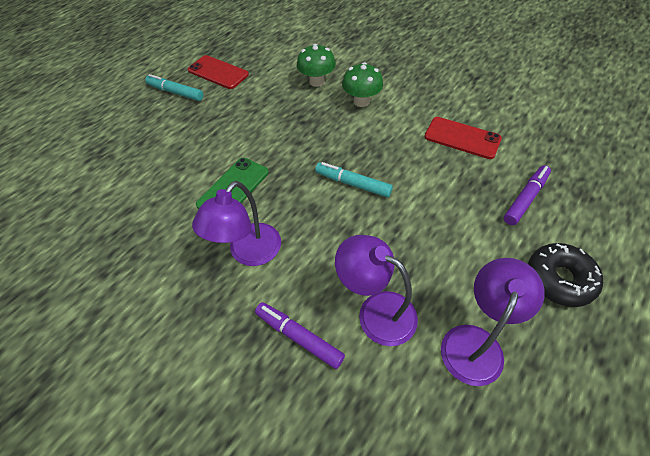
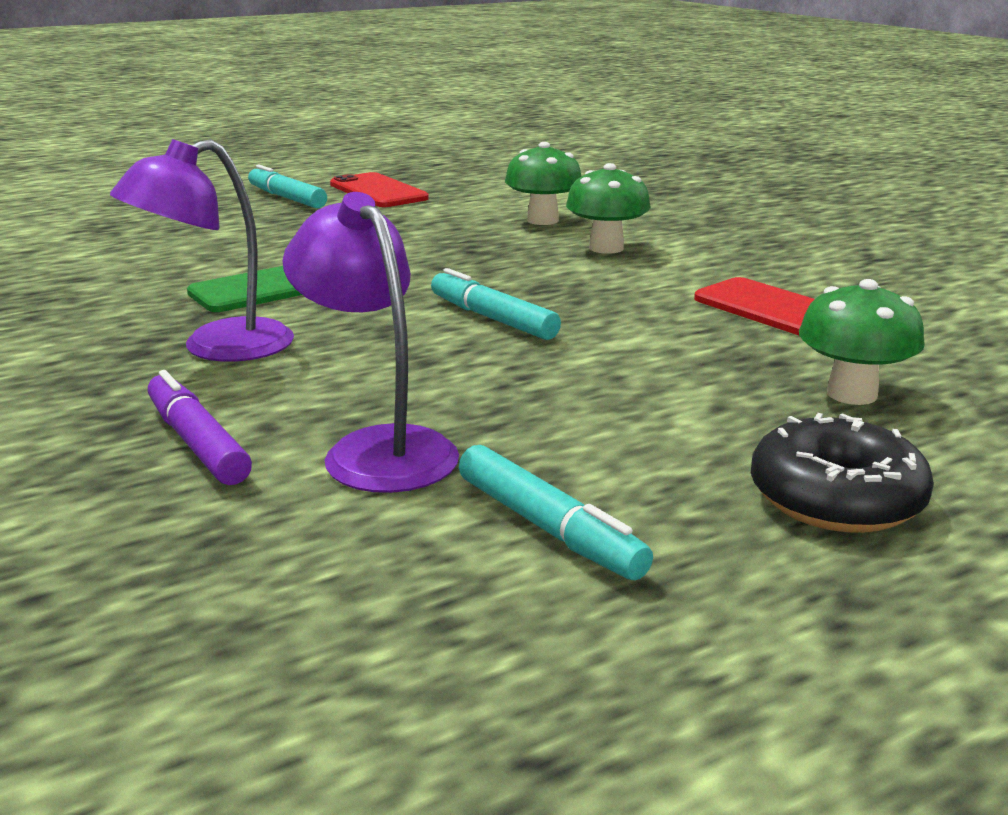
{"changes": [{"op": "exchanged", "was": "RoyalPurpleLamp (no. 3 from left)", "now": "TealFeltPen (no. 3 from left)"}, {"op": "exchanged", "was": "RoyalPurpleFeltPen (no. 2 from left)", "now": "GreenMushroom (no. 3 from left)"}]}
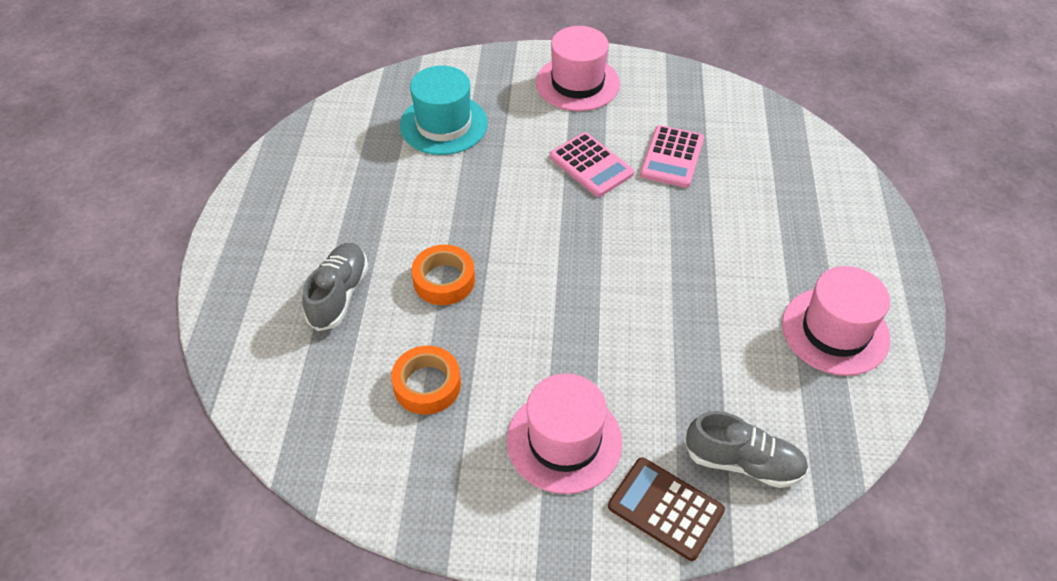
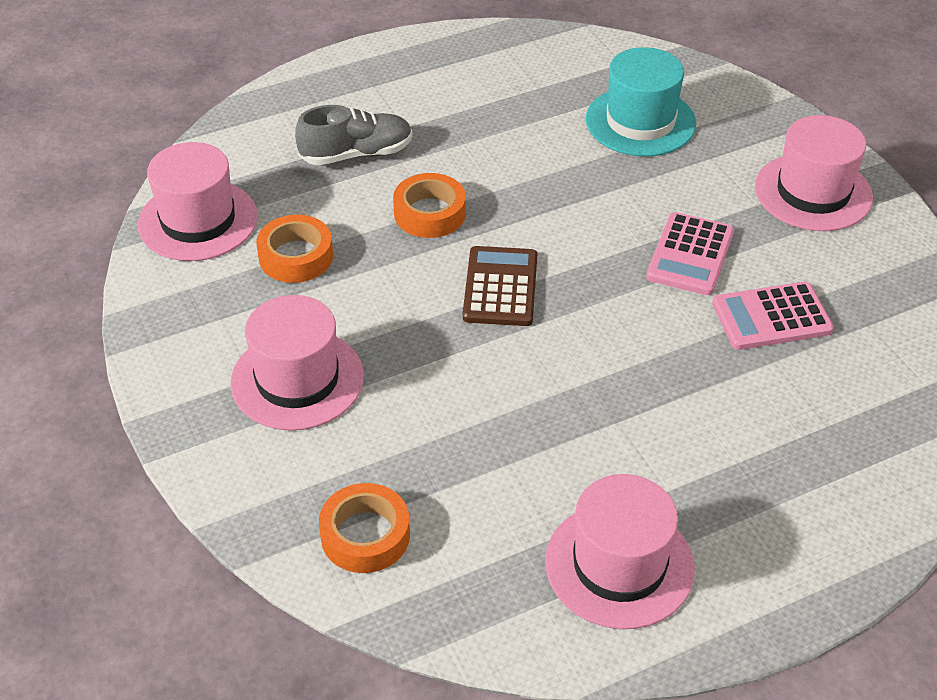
{"changes": [{"op": "relocated", "was": "BrownCalculator"}, {"op": "exchanged", "was": "GreySneaker (no. 2 from left)", "now": "OrangeTape (no. 2 from left)"}, {"op": "appeared", "now": "RosePinkTallHat (no. 1 from left)"}]}
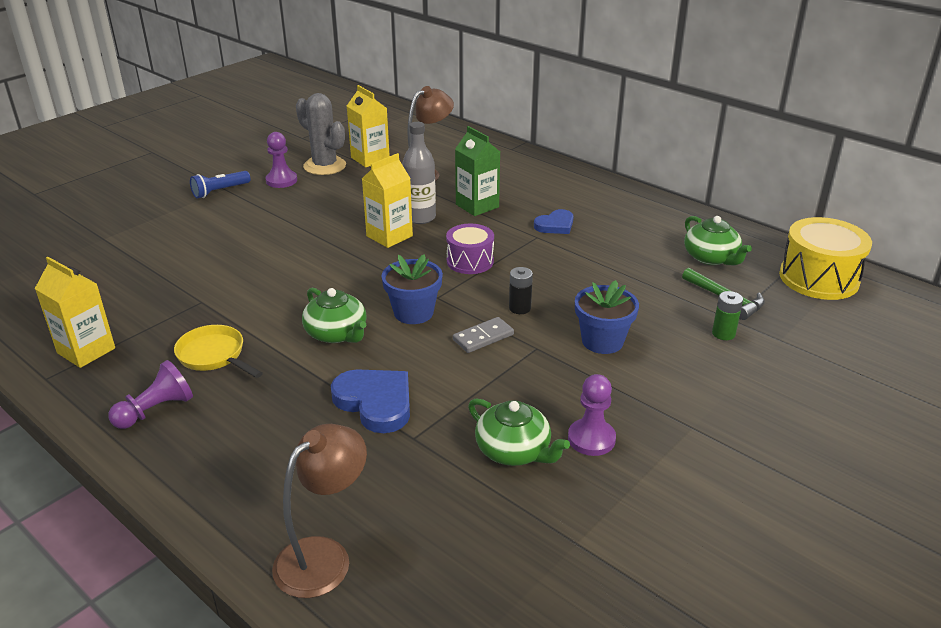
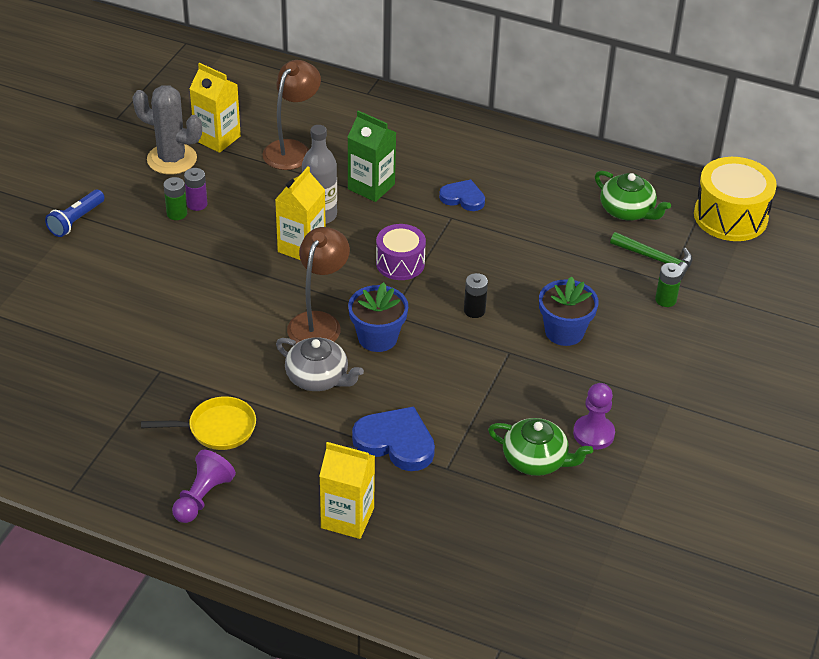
{"changes": [{"op": "relocated", "was": "YellowMilkCarton (no. 1 from left in the first image)", "now": "YellowMilkCarton (no. 3 from left)"}, {"op": "spun", "was": "YellowSkillet", "clockwise": 150}, {"op": "missing", "was": "RoyalPurpleGamePawn (no. 2 from left)"}, {"op": "relocated", "was": "BrownLamp (no. 1 from left in the first image)", "now": "BrownLamp (no. 2 from left)"}, {"op": "colour", "was": "GreenTeaPot (no. 1 from left)", "now": "GreyTeaPot"}, {"op": "missing", "was": "GreyDomino"}, {"op": "spun", "was": "RoyalBlueHeartShape (no. 2 from left)", "clockwise": -105}, {"op": "appeared", "now": "GreenPowerCell (no. 1 from left)"}, {"op": "appeared", "now": "RoyalPurplePowerCell"}]}
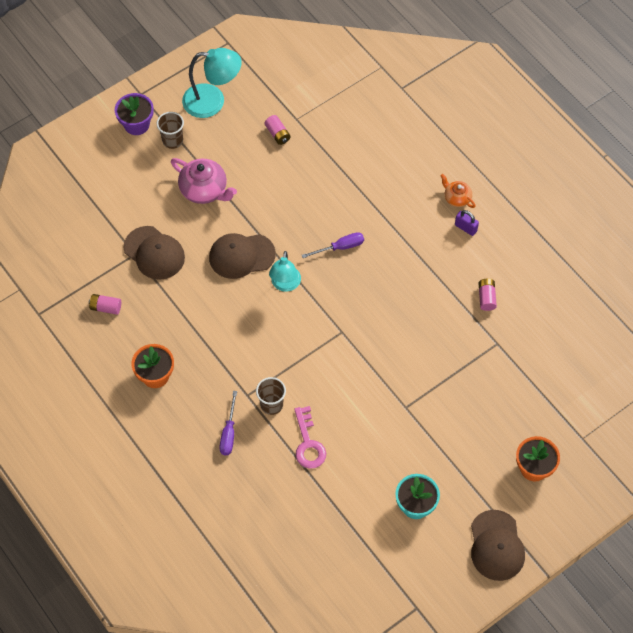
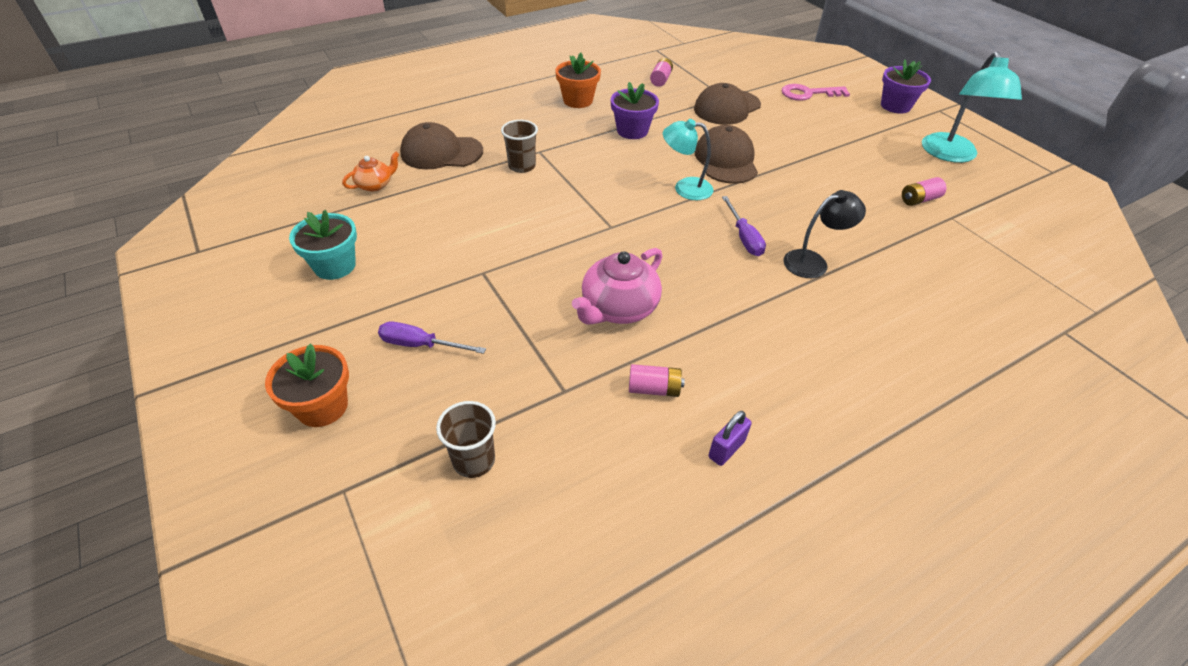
{"changes": [{"op": "relocated", "was": "BrownBeaker (no. 1 from left)"}, {"op": "relocated", "was": "RosePinkTeaPot"}, {"op": "relocated", "was": "RoyalPurpleHandScrewdriver (no. 1 from left)"}, {"op": "relocated", "was": "RosePinkKey"}, {"op": "relocated", "was": "OrangeTeaPot"}, {"op": "relocated", "was": "RoyalPurpleLock"}, {"op": "relocated", "was": "BrownCap (no. 3 from left in the first image)", "now": "BrownCap (no. 1 from left)"}, {"op": "appeared", "now": "RoyalPurplePlantPot (no. 1 from left)"}, {"op": "appeared", "now": "EbonyLamp"}]}
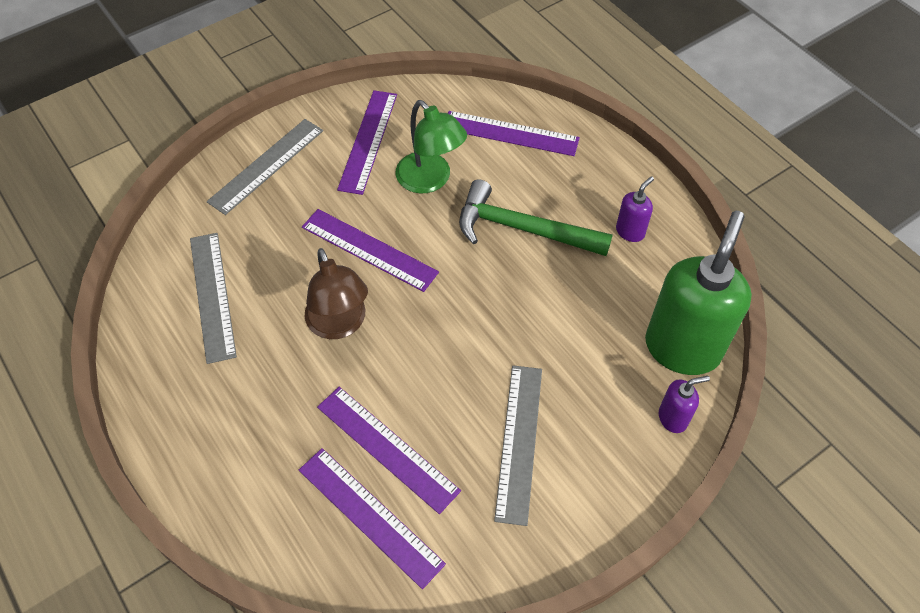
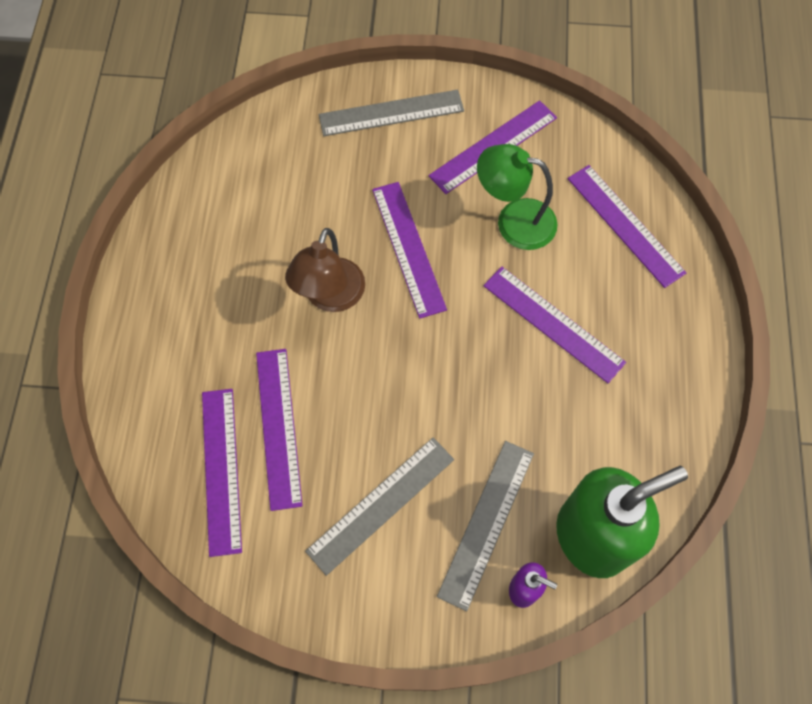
{"changes": [{"op": "relocated", "was": "GreyRuler (no. 1 from left in the first image)", "now": "GreyRuler (no. 3 from left)"}, {"op": "spun", "was": "GreenLamp", "clockwise": 105}, {"op": "exchanged", "was": "GreenHammer", "now": "RoyalPurpleRuler (no. 5 from left)"}, {"op": "missing", "was": "RoyalPurplePumpBottle (no. 1 from left)"}]}
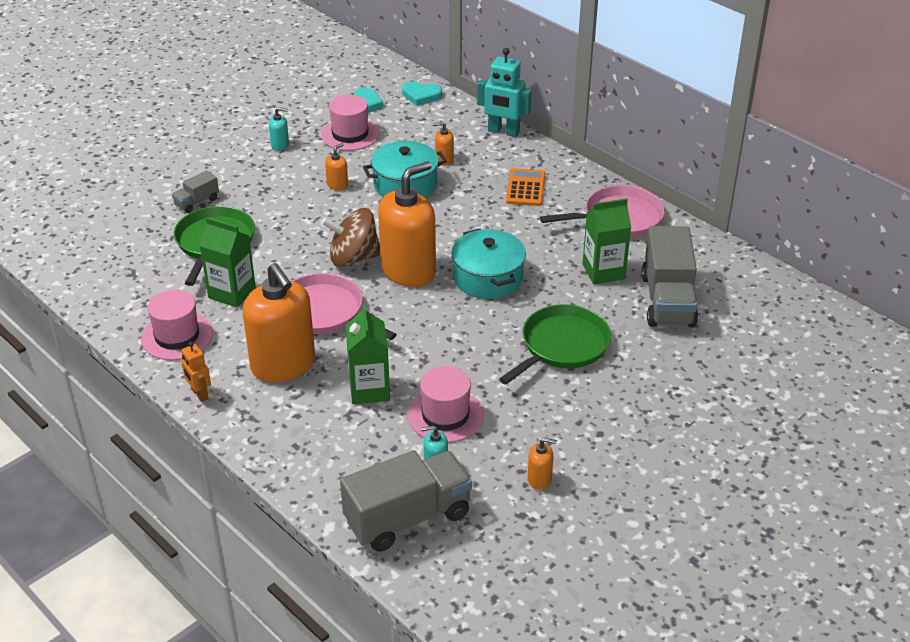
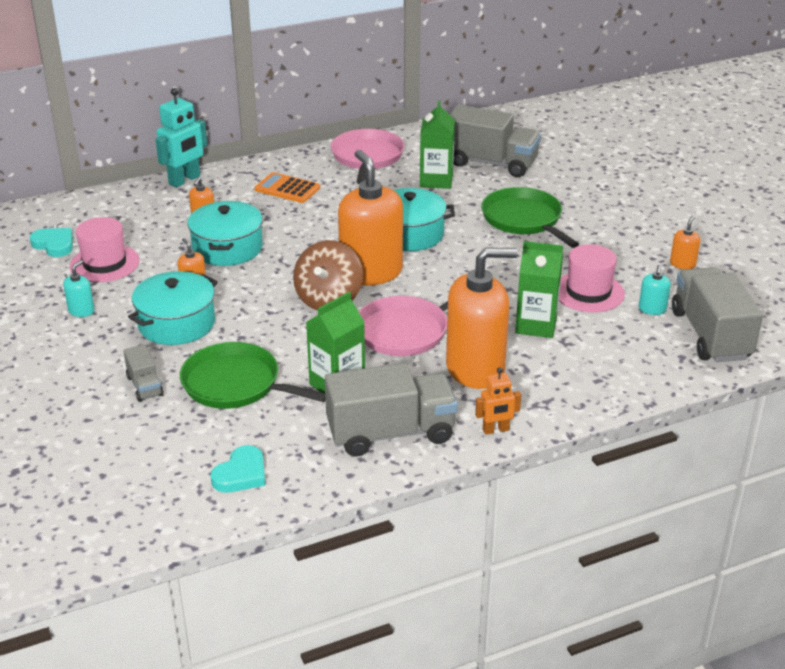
{"changes": [{"op": "exchanged", "was": "RosePinkTallHat (no. 1 from left)", "now": "GreyToyTruck (no. 2 from left)"}, {"op": "relocated", "was": "TealHeartShape (no. 2 from left)"}, {"op": "appeared", "now": "TealCookingPot (no. 1 from left)"}]}
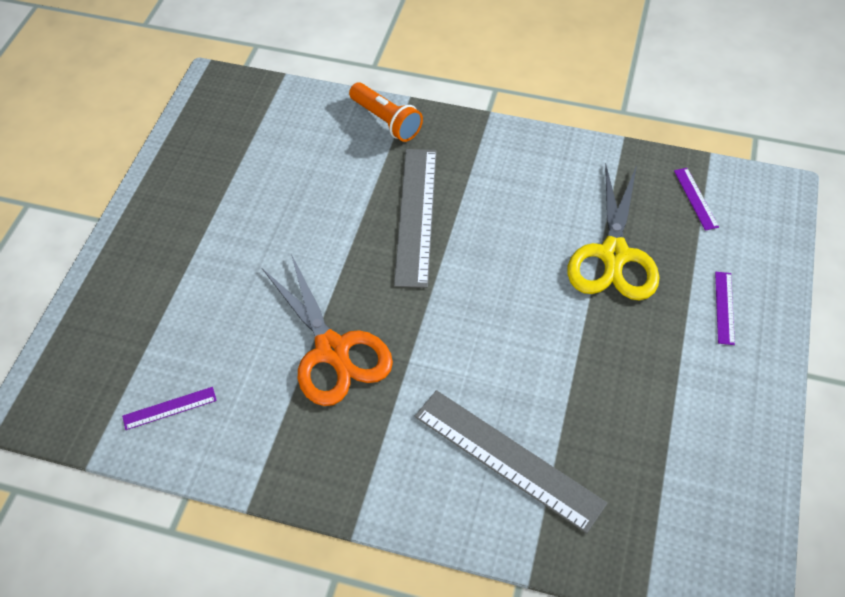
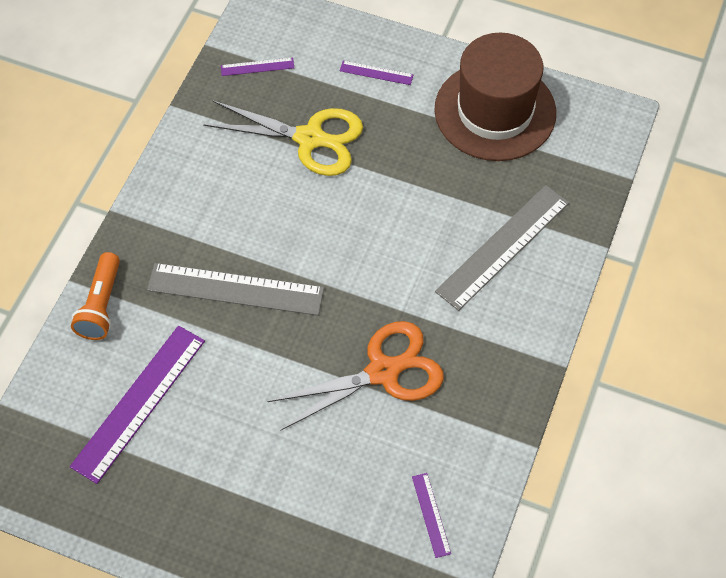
{"changes": [{"op": "spun", "was": "OrangeFlashlight", "clockwise": 135}, {"op": "appeared", "now": "RoyalPurpleRuler (no. 1 from left)"}, {"op": "appeared", "now": "BrownTallHat"}]}
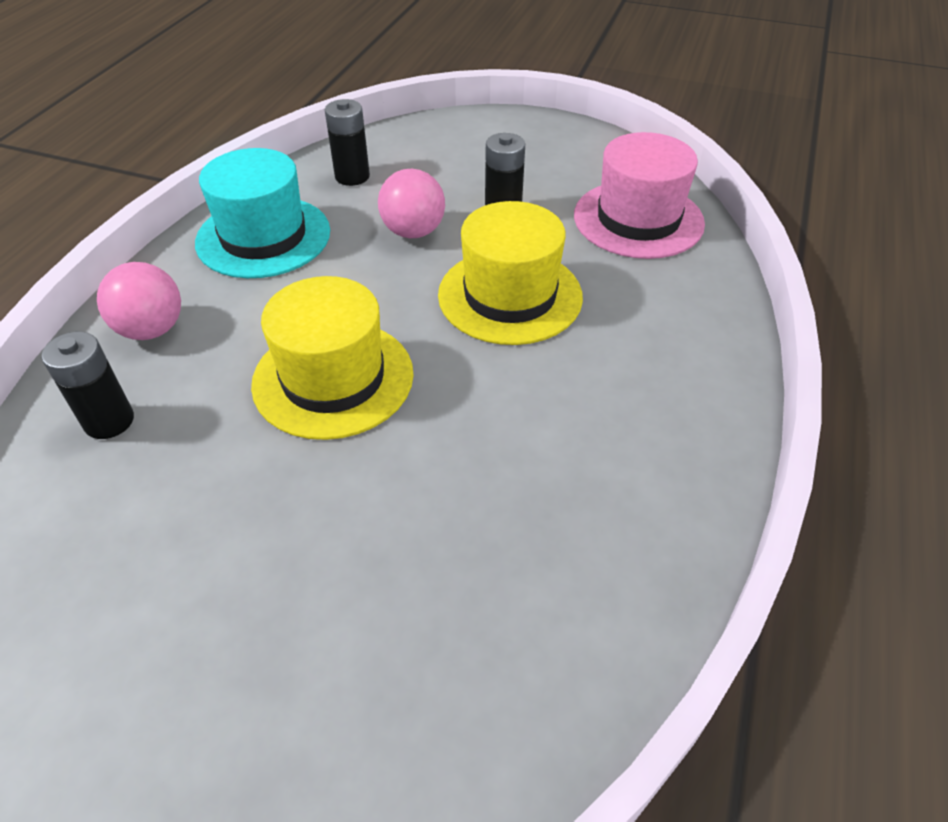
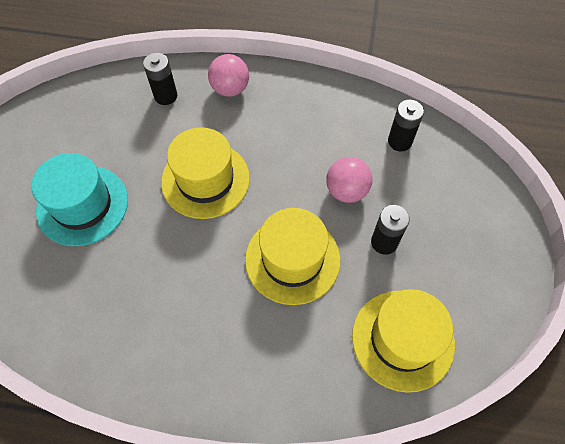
{"changes": [{"op": "relocated", "was": "TealTallHat"}, {"op": "colour", "was": "RosePinkTallHat", "now": "YellowTallHat (no. 3 from left)"}]}
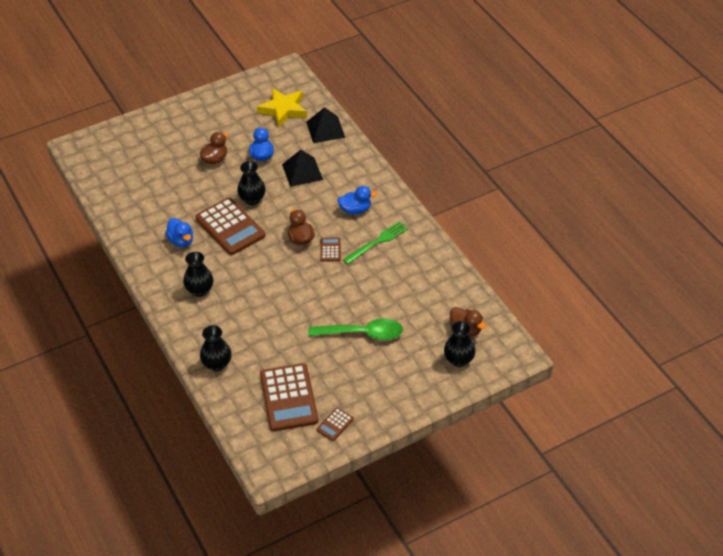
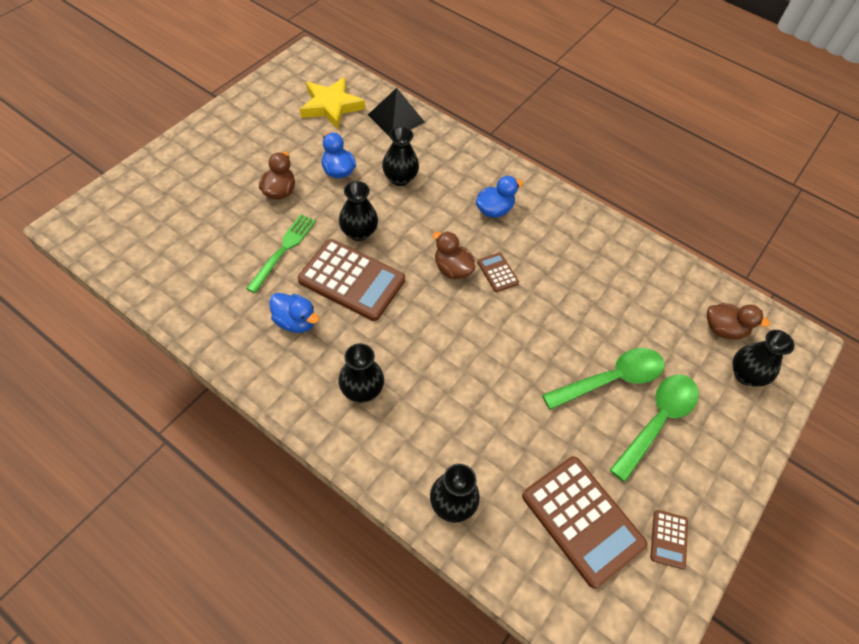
{"changes": [{"op": "exchanged", "was": "EbonySolidPyramid (no. 1 from left)", "now": "EbonyVase (no. 3 from left)"}, {"op": "relocated", "was": "GreenDinnerFork"}, {"op": "appeared", "now": "GreenTeaspoon (no. 2 from left)"}]}
